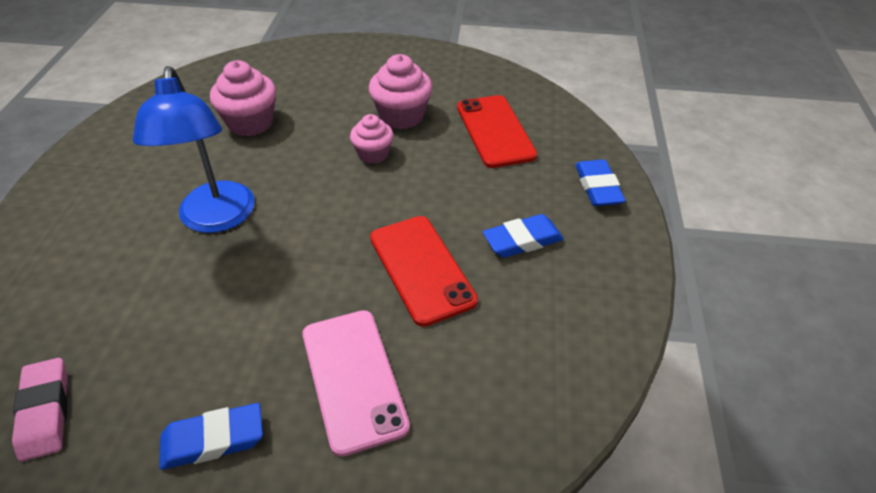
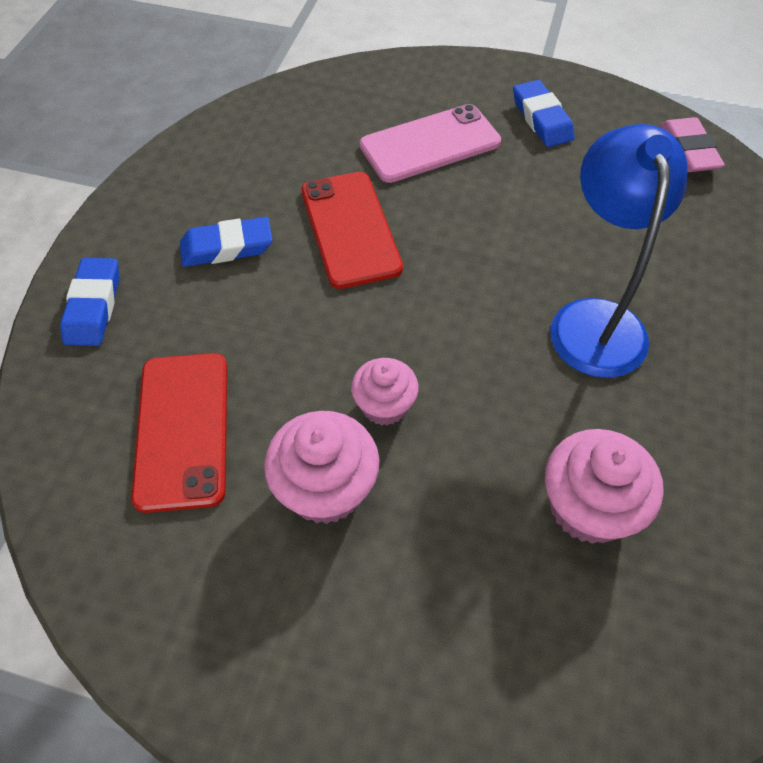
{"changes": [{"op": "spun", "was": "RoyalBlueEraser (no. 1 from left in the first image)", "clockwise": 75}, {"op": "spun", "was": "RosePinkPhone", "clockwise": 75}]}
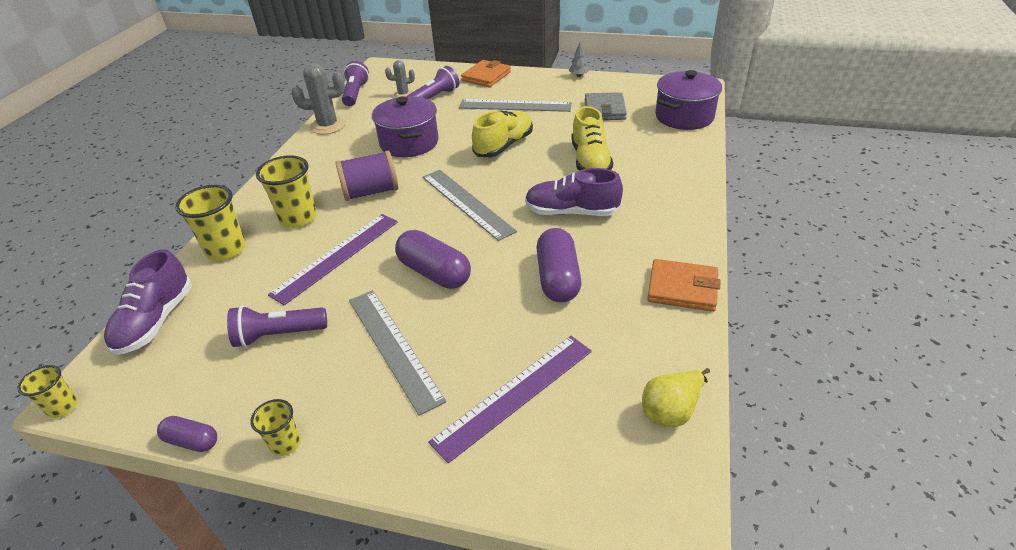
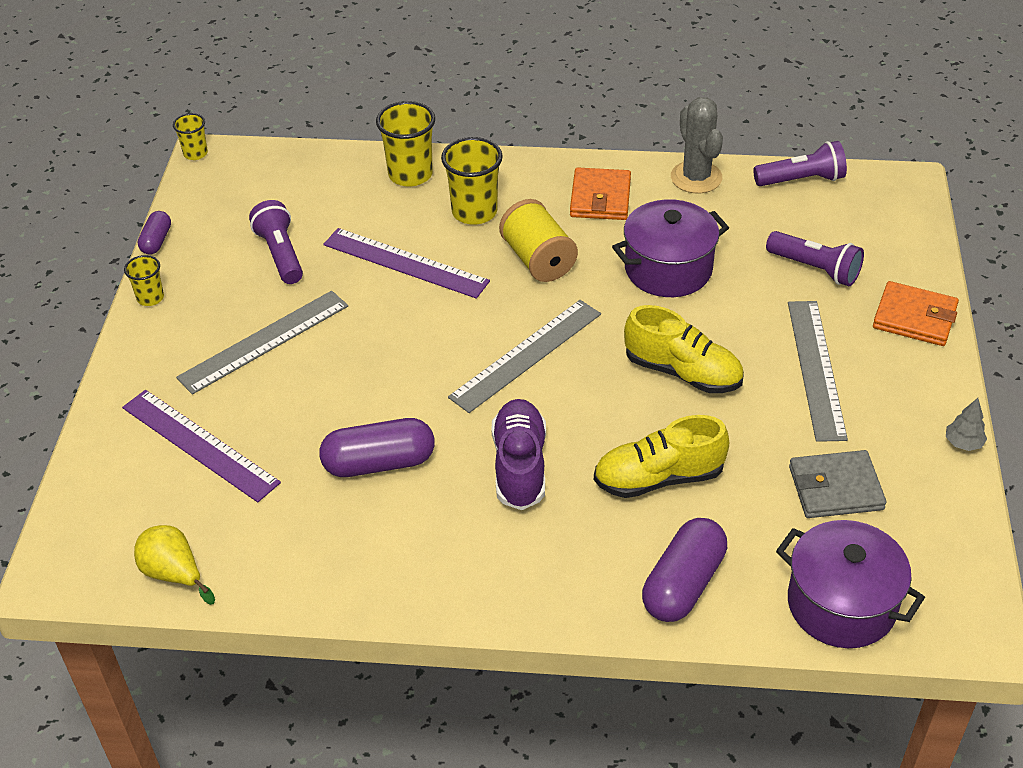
{"changes": [{"op": "missing", "was": "RoyalPurpleSneaker (no. 1 from left)"}, {"op": "colour", "was": "RoyalPurpleReelOfThread", "now": "YellowReelOfThread"}, {"op": "missing", "was": "GreyCactus (no. 2 from left)"}, {"op": "relocated", "was": "RoyalPurplePillShape (no. 2 from left in the first image)", "now": "RoyalPurplePillShape (no. 3 from left)"}, {"op": "relocated", "was": "OrangeCardWallet (no. 2 from left in the first image)", "now": "OrangeCardWallet (no. 1 from left)"}]}
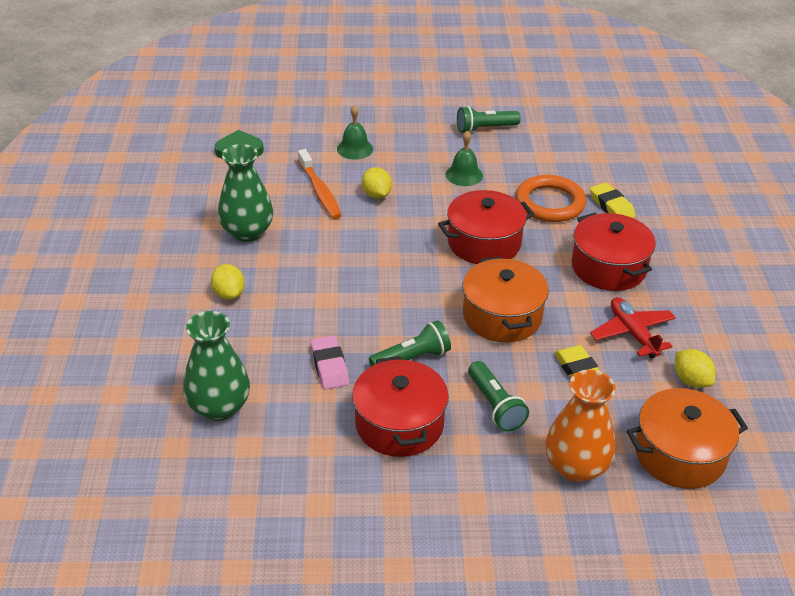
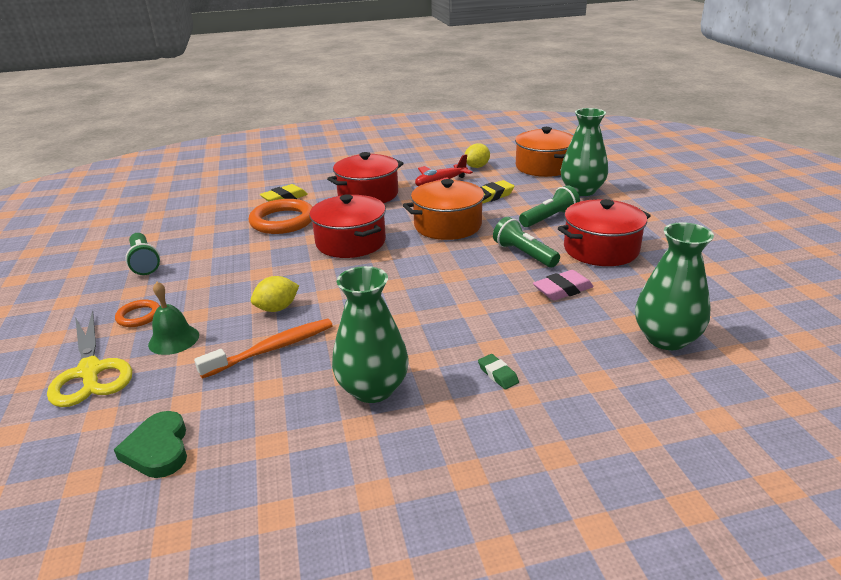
{"changes": [{"op": "exchanged", "was": "YellowToyLemon (no. 1 from left)", "now": "GreenEraser"}, {"op": "missing", "was": "GreenHandBell (no. 2 from left)"}, {"op": "colour", "was": "OrangeVase", "now": "GreenVase (no. 2 from left)"}, {"op": "appeared", "now": "YellowScissors"}, {"op": "appeared", "now": "OrangeHoop (no. 1 from left)"}]}
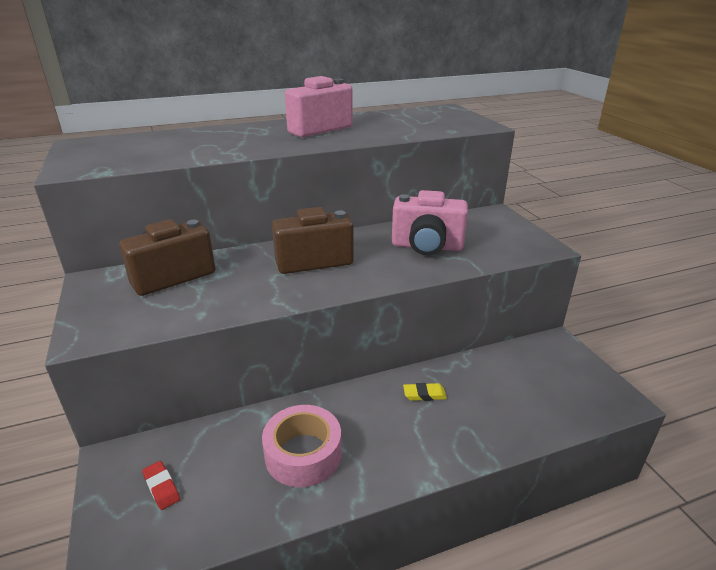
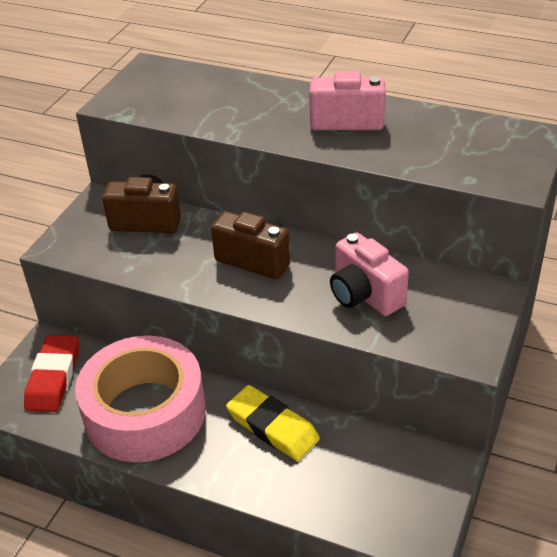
{"changes": [{"op": "size", "was": "RedEraser", "ratio": 2.29}, {"op": "size", "was": "RosePinkTape", "ratio": 1.89}, {"op": "size", "was": "YellowEraser", "ratio": 2.29}]}
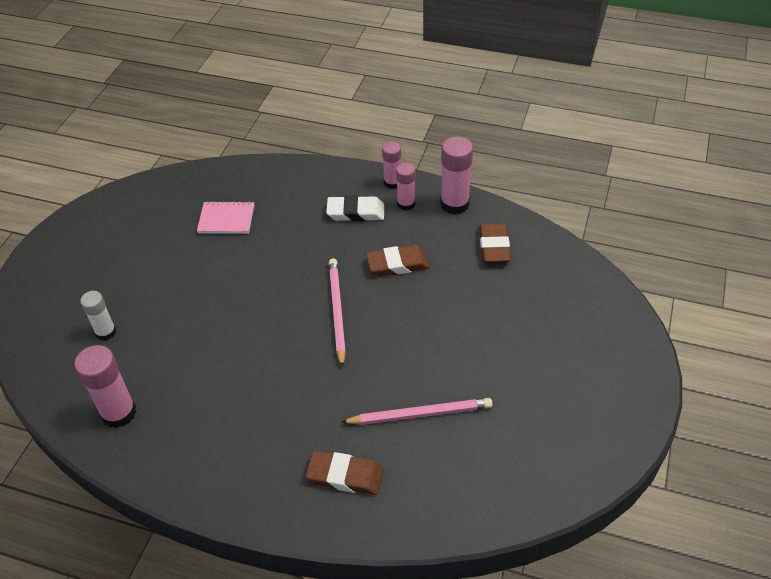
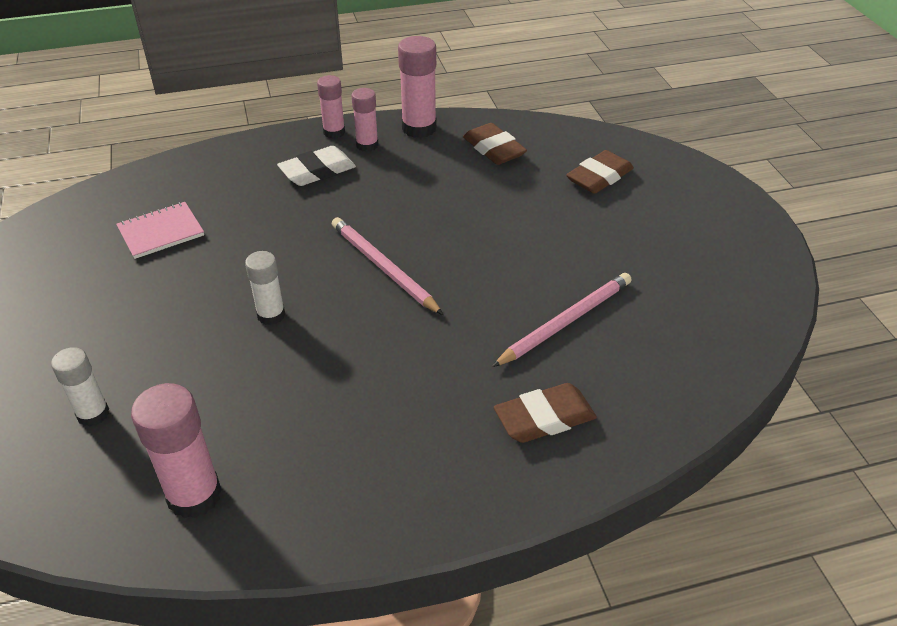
{"changes": [{"op": "relocated", "was": "BrownEraser (no. 2 from left in the first image)", "now": "BrownEraser (no. 3 from left)"}, {"op": "appeared", "now": "WhiteGlue (no. 2 from left)"}]}
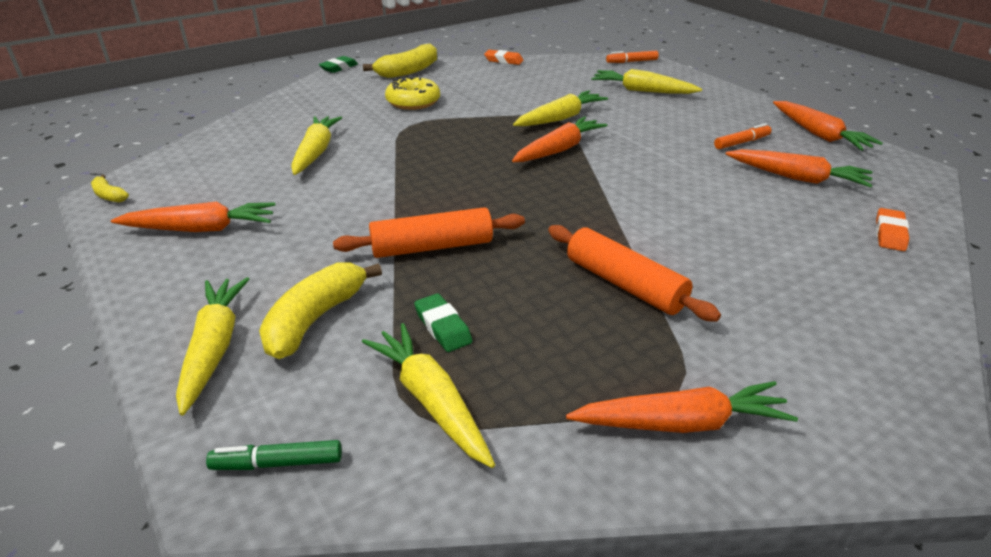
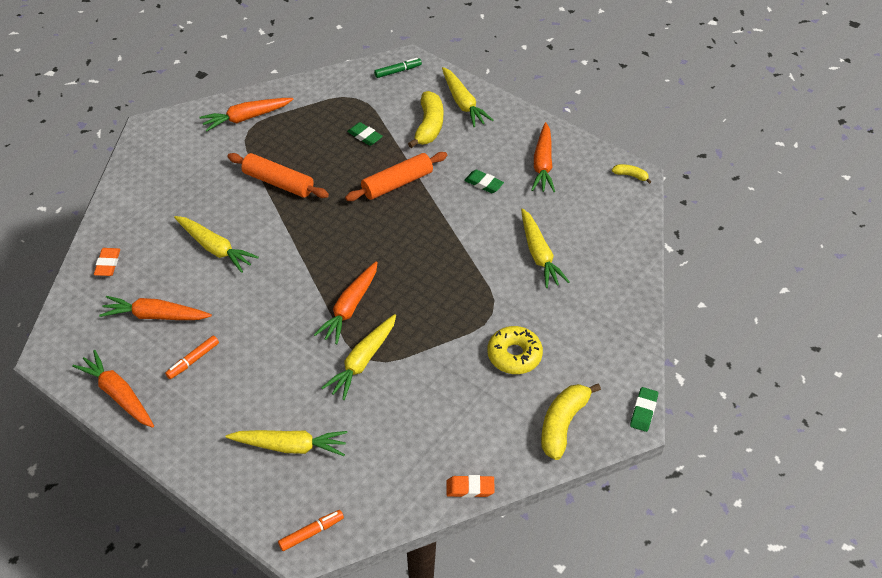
{"changes": [{"op": "spun", "was": "OrangeToyCarrot (no. 1 from left in the first image)", "clockwise": -60}, {"op": "relocated", "was": "YellowToyCarrot (no. 3 from left in the first image)", "now": "YellowToyCarrot (no. 1 from left)"}, {"op": "appeared", "now": "GreenEraser (no. 2 from left)"}]}
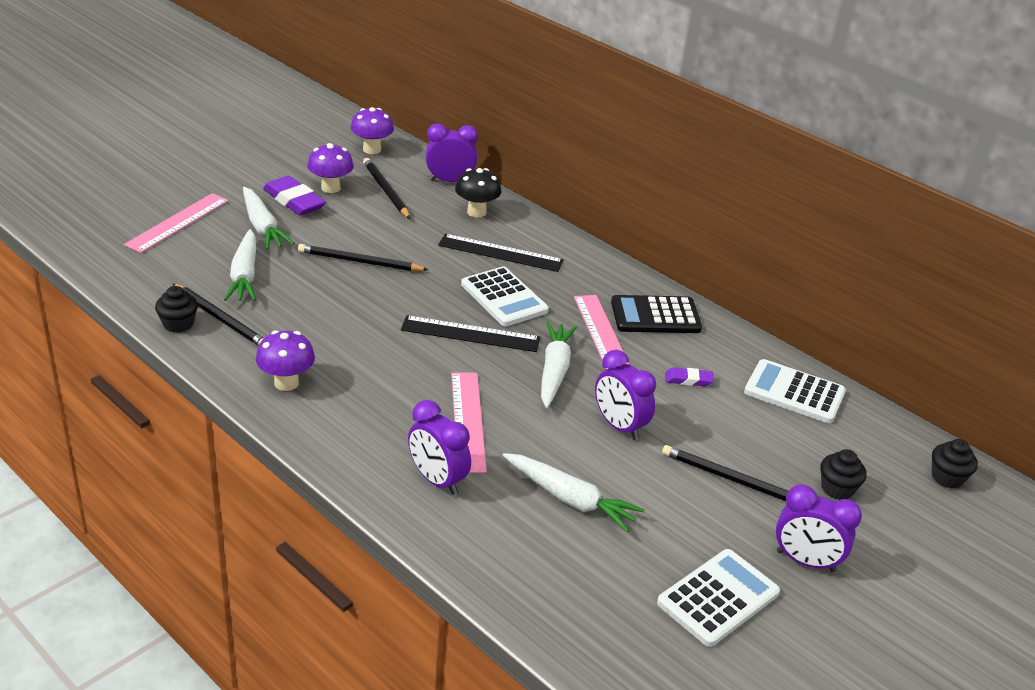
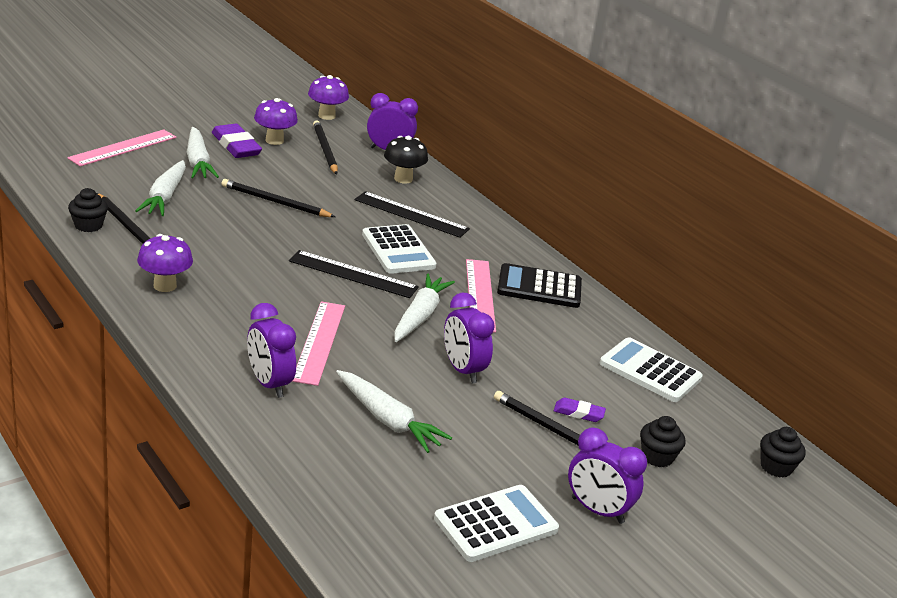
{"changes": [{"op": "relocated", "was": "RoyalPurpleEraser (no. 2 from left)"}]}
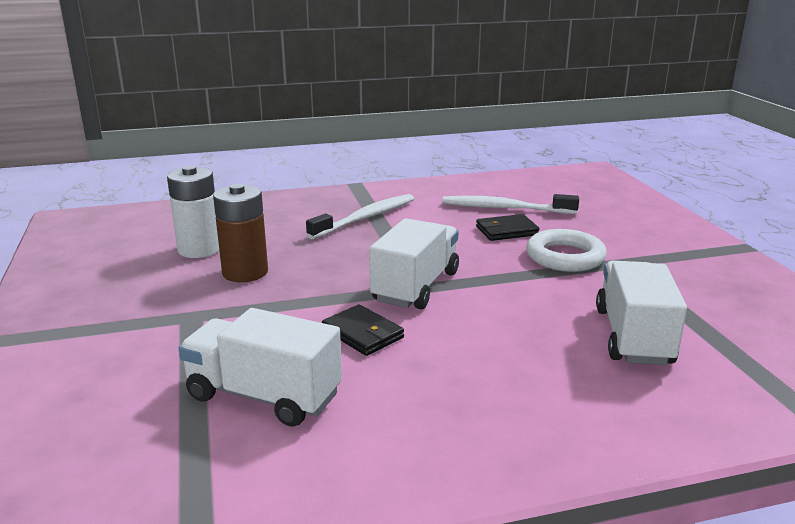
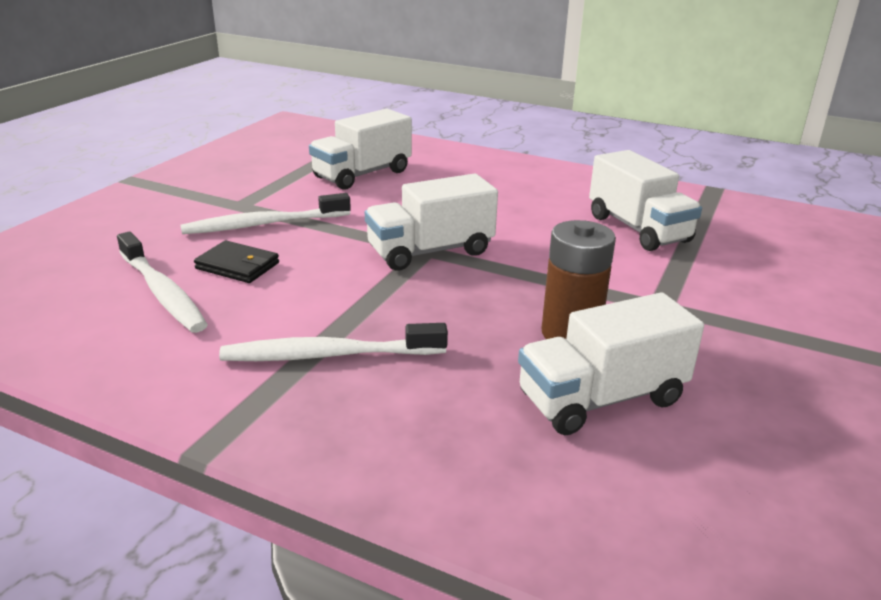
{"changes": [{"op": "exchanged", "was": "WhitePowerCell", "now": "WhiteToyTruck (no. 3 from left)"}, {"op": "missing", "was": "EbonyCardWallet (no. 1 from left)"}, {"op": "exchanged", "was": "WhiteHoop", "now": "WhiteToothbrush (no. 2 from left)"}]}
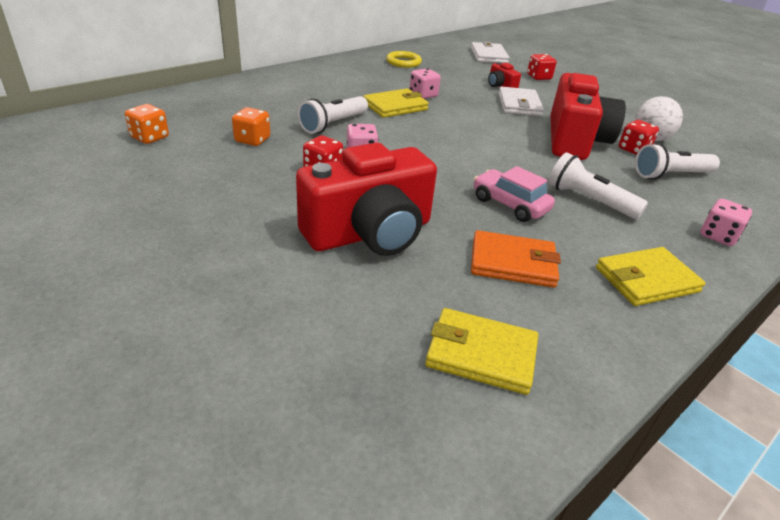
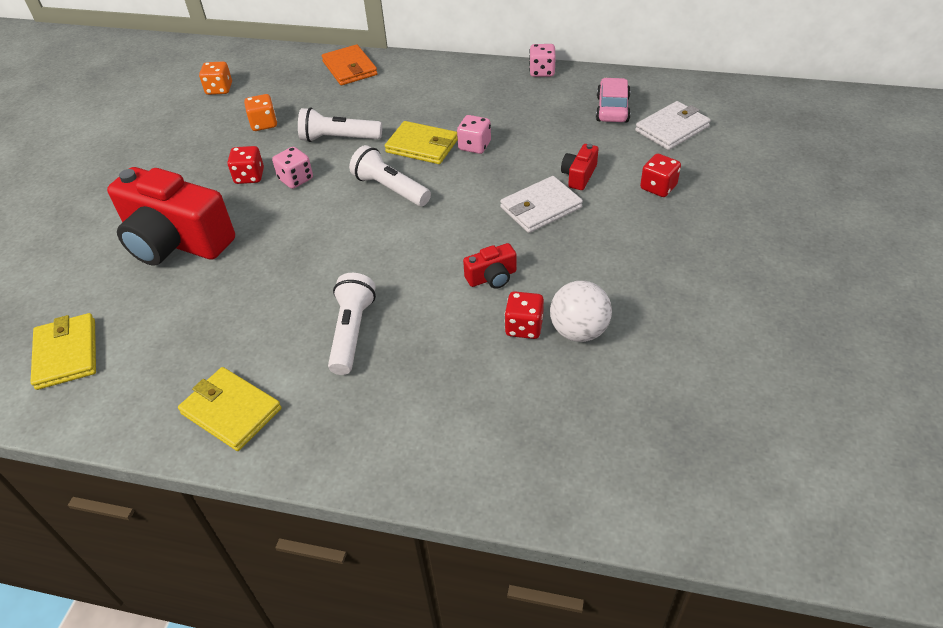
{"changes": [{"op": "missing", "was": "YellowHoop"}, {"op": "relocated", "was": "OrangeCardWallet"}, {"op": "relocated", "was": "RosePinkToyCar"}, {"op": "size", "was": "RedCamera (no. 3 from left in the first image)", "ratio": 0.42}, {"op": "relocated", "was": "WhiteFlashlight (no. 3 from left)"}, {"op": "relocated", "was": "RosePinkGameDie (no. 3 from left)"}]}
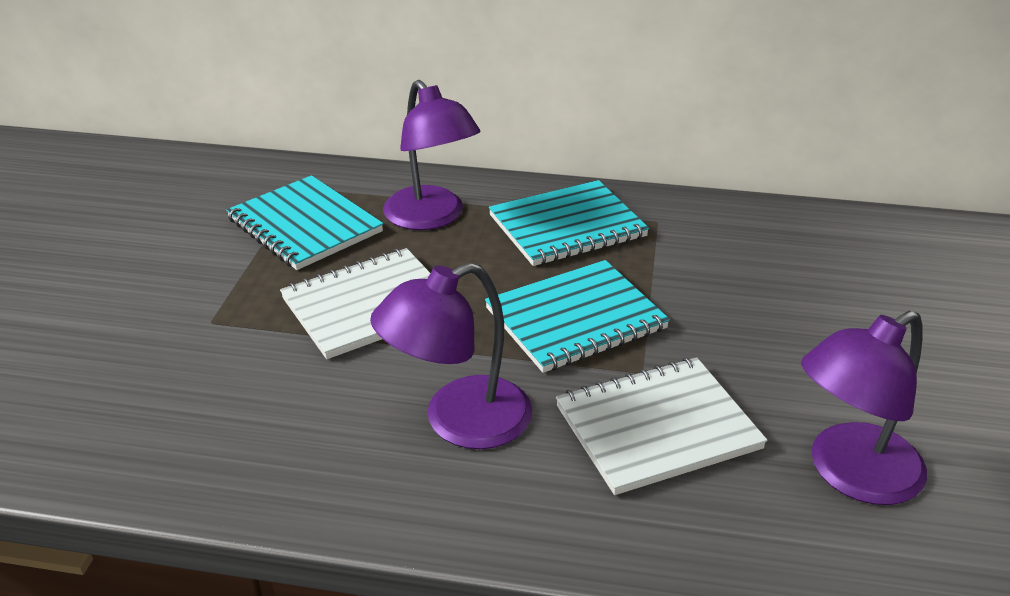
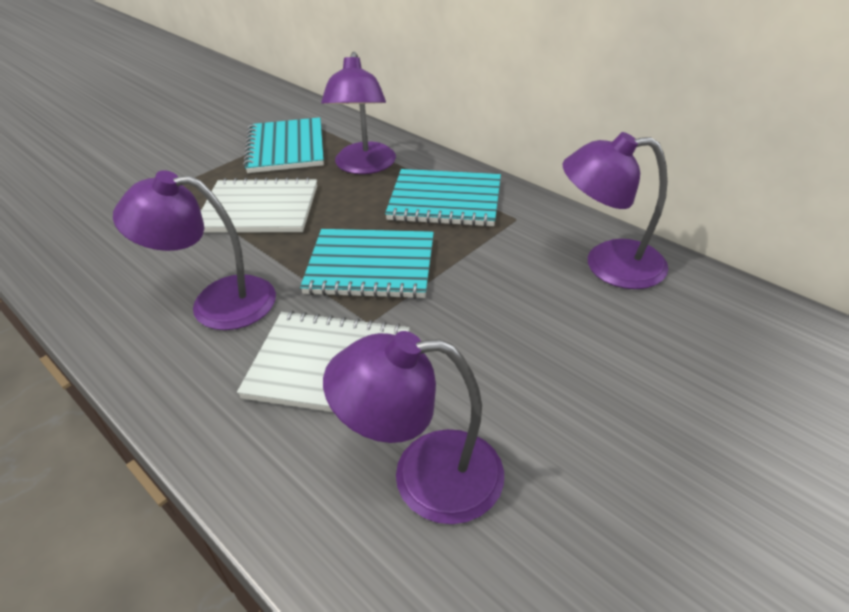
{"changes": [{"op": "appeared", "now": "RoyalPurpleLamp (no. 4 from left)"}]}
